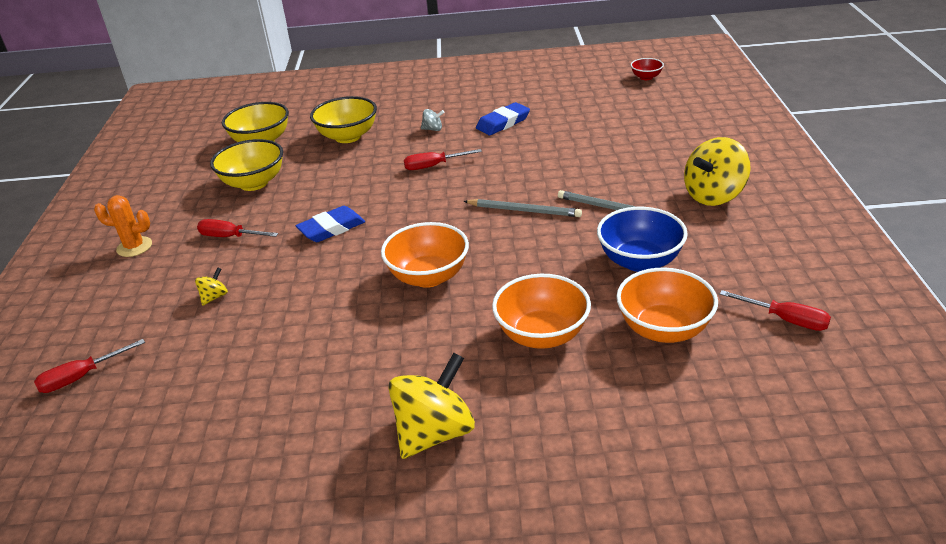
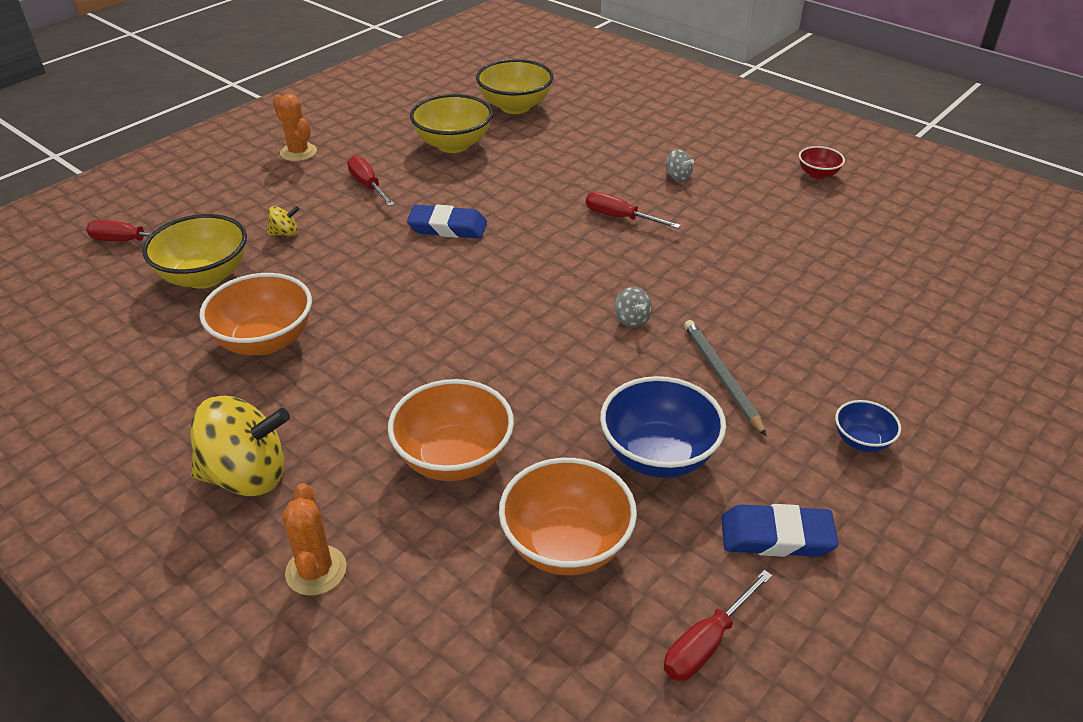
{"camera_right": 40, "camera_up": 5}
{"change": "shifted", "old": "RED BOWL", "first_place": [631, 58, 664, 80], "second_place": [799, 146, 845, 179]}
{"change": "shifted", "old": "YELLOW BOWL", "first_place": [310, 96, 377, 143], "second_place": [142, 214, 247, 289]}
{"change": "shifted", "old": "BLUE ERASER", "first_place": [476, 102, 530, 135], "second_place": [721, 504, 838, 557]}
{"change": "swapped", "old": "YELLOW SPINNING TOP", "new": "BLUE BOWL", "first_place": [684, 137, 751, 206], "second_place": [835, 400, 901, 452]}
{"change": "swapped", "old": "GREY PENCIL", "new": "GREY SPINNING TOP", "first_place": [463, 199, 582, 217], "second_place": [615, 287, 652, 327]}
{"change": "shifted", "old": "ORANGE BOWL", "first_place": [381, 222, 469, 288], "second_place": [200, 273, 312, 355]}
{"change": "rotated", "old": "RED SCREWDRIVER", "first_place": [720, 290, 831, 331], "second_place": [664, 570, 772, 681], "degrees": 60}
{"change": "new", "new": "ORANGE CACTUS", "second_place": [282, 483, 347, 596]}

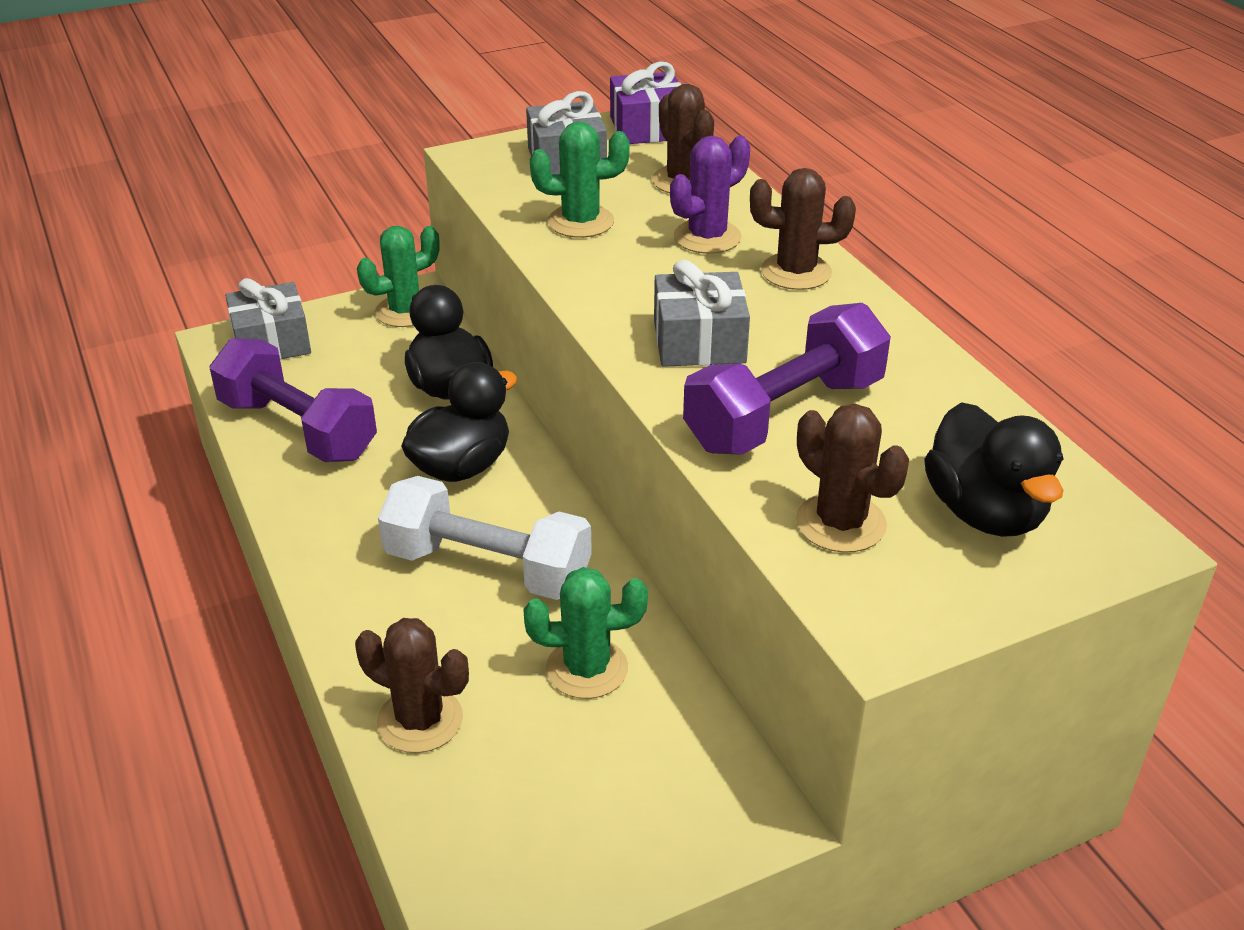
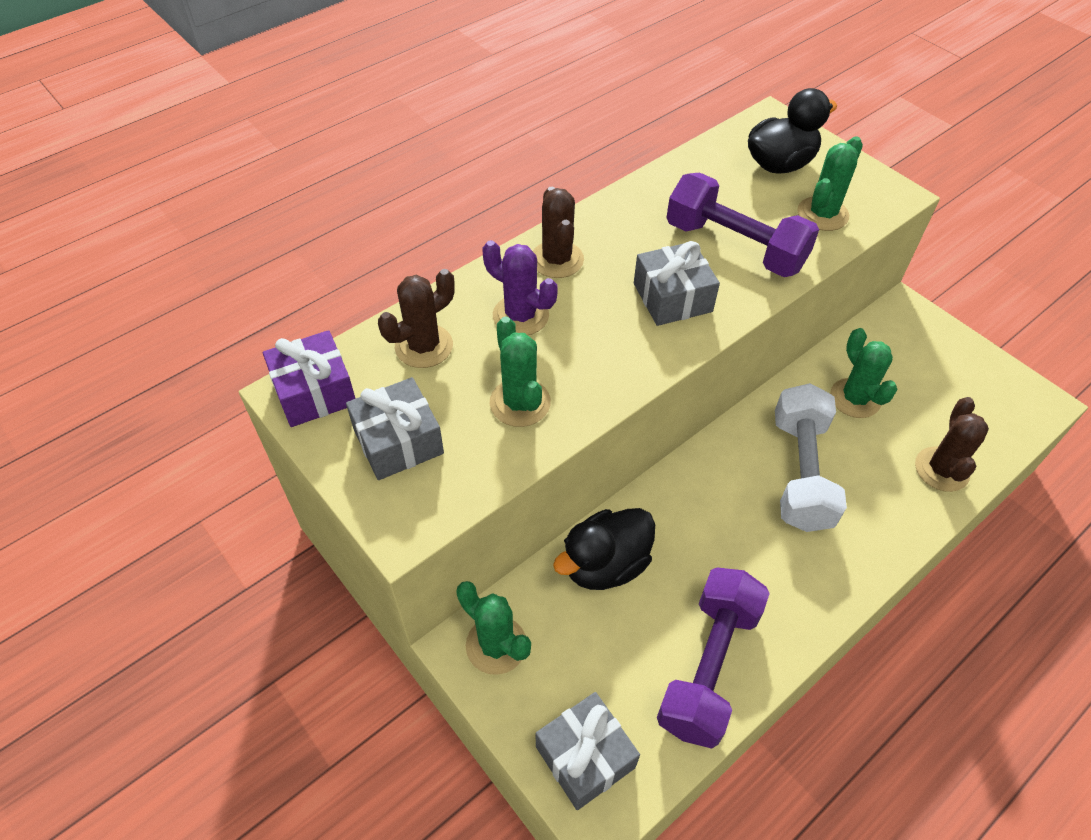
{"camera_right": -105, "camera_up": 15}
{"change": "gone", "old": "BLACK DUCK", "first_place": [401, 362, 517, 482]}
{"change": "repainted", "old": "BROWN CACTUS", "new": "GREEN CACTUS", "first_place": [796, 404, 909, 553], "second_place": [797, 136, 863, 231]}

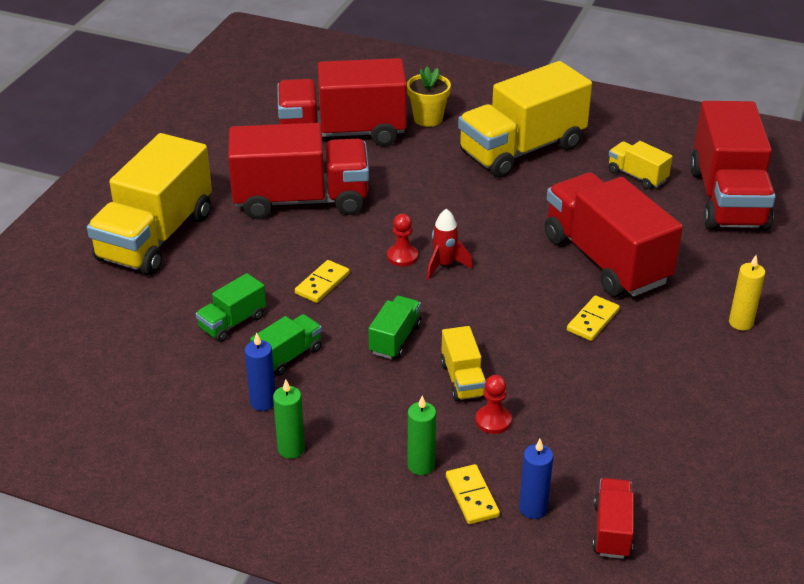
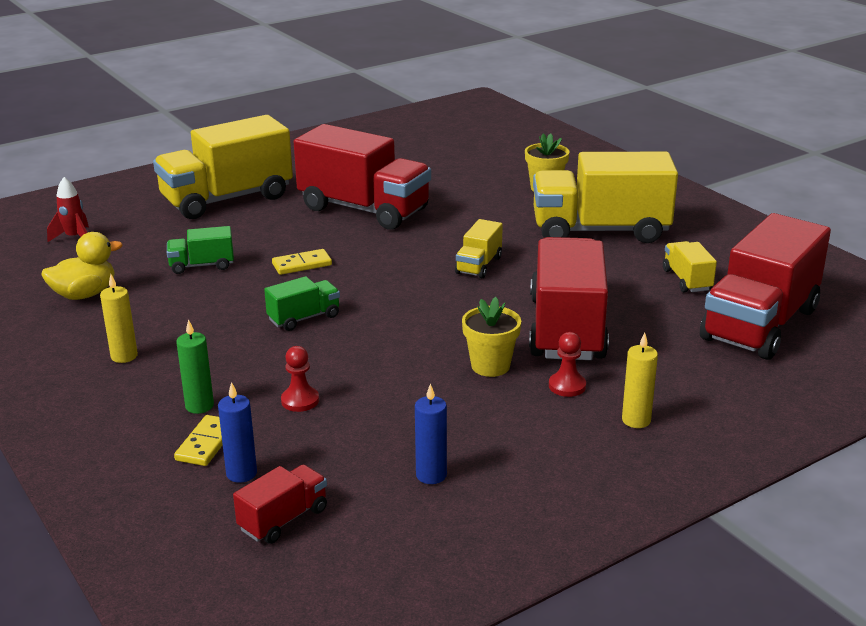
{"camera_right": 35, "camera_up": -10}
{"change": "gone", "old": "RED TRUCK", "first_place": [277, 58, 407, 146]}
{"change": "shifted", "old": "RED ROCKET", "first_place": [427, 208, 473, 280], "second_place": [47, 177, 89, 243]}
{"change": "shifted", "old": "RED PAWN", "first_place": [387, 214, 418, 266], "second_place": [549, 332, 586, 397]}
{"change": "swapped", "old": "YELLOW DOMINO", "new": "YELLOW FLOWER POT", "first_place": [567, 295, 620, 341], "second_place": [462, 297, 521, 377]}
{"change": "gone", "old": "GREEN TRUCK", "first_place": [250, 314, 322, 376]}
{"change": "shifted", "old": "YELLOW TRUCK", "first_place": [441, 326, 486, 402], "second_place": [455, 219, 503, 278]}
{"change": "shifted", "old": "BLUE CANDLE", "first_place": [245, 333, 275, 411], "second_place": [415, 383, 447, 484]}
{"change": "repainted", "old": "GREEN CANDLE", "new": "YELLOW CANDLE", "first_place": [273, 380, 305, 459], "second_place": [100, 274, 138, 363]}
{"change": "new", "new": "YELLOW DUCK", "second_place": [42, 232, 123, 300]}

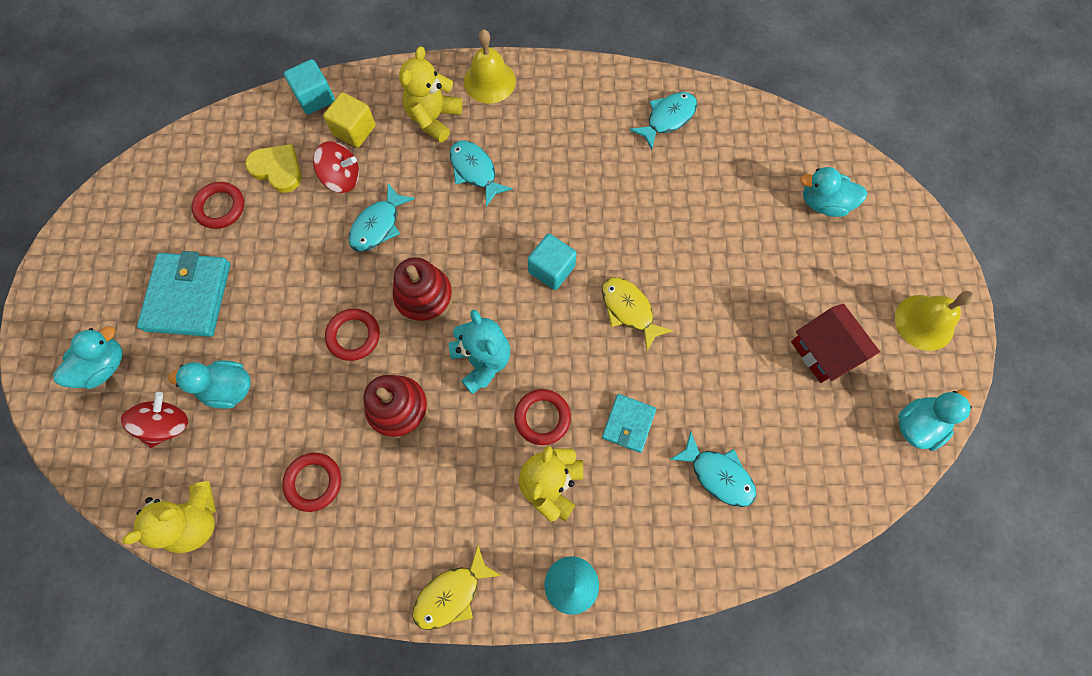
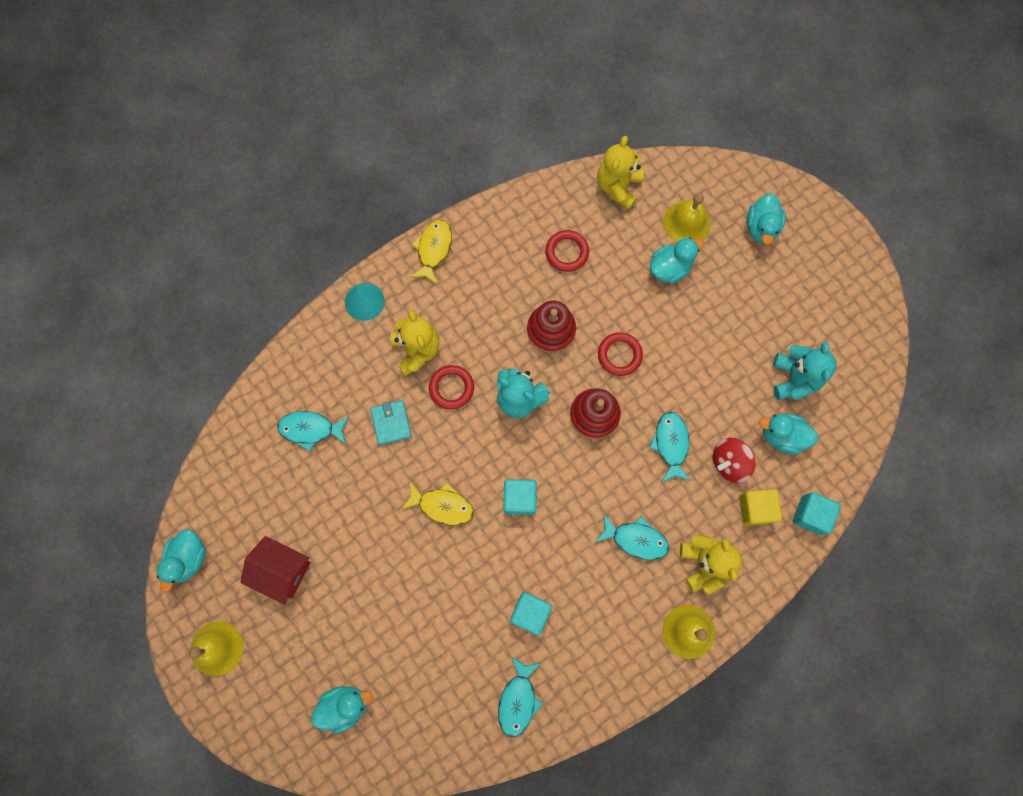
{"camera_right": 145, "camera_up": 5}
{"change": "swapped", "old": "YELLOW HEART", "new": "TURQUOISE DUCK", "first_place": [245, 144, 301, 193], "second_place": [759, 414, 818, 454]}
{"change": "swapped", "old": "RED RING", "new": "TURQUOISE TEDDY BEAR", "first_place": [192, 182, 244, 229], "second_place": [773, 342, 837, 400]}
{"change": "gone", "old": "TURQUOISE WALLET", "first_place": [137, 251, 231, 337]}
{"change": "swapped", "old": "RED SPINNING TOP", "new": "YELLOW BELL", "first_place": [121, 392, 188, 448], "second_place": [663, 193, 711, 242]}
{"change": "new", "new": "TURQUOISE CUBE", "second_place": [510, 592, 552, 635]}

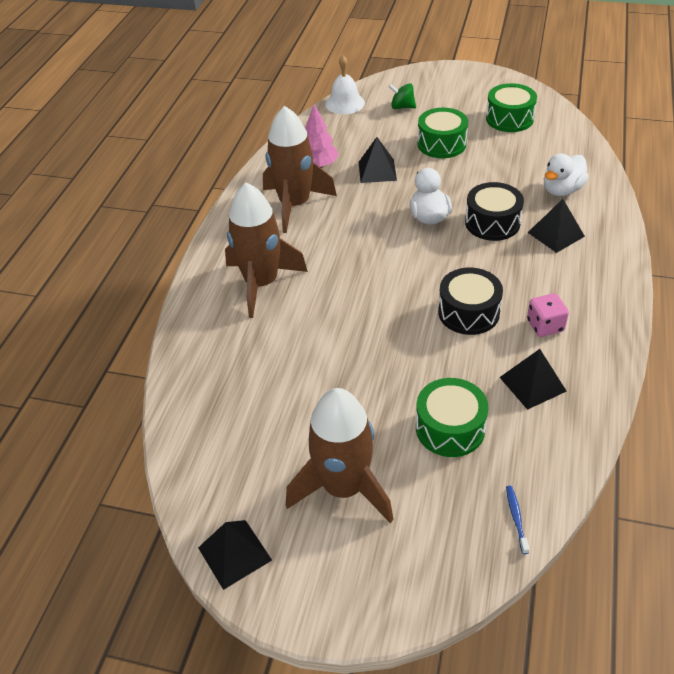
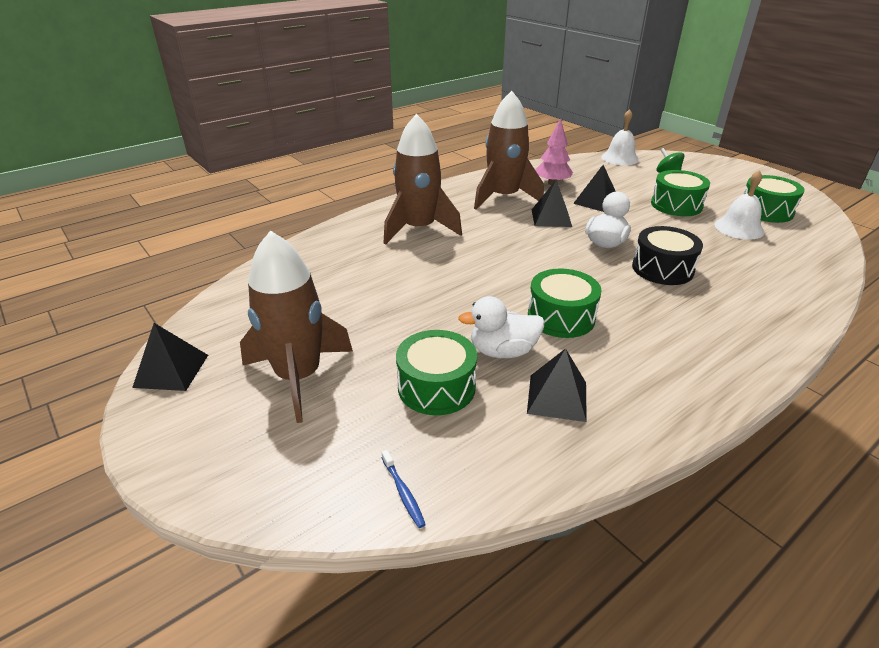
{"camera_right": 35, "camera_up": -10}
{"change": "shifted", "old": "WHITE DUCK", "first_place": [544, 154, 589, 196], "second_place": [458, 296, 544, 358]}
{"change": "shifted", "old": "BLACK PYRAMID", "first_place": [528, 199, 585, 253], "second_place": [532, 180, 572, 227]}
{"change": "repainted", "old": "BLACK DRUM", "new": "GREEN DRUM", "first_place": [438, 268, 503, 335], "second_place": [528, 268, 602, 338]}
{"change": "gone", "old": "PINK DICE", "first_place": [527, 293, 569, 337]}
{"change": "rotated", "old": "BLUE TOOTHBRUSH", "first_place": [506, 486, 529, 554], "second_place": [382, 450, 426, 528], "degrees": 120}
{"change": "new", "new": "WHITE BELL", "second_place": [714, 170, 764, 239]}

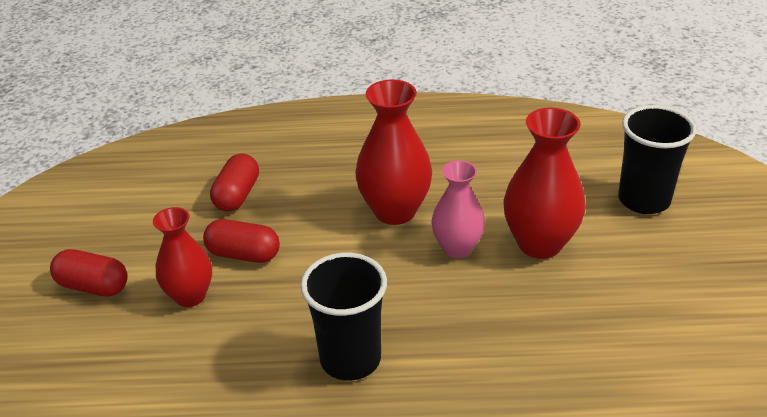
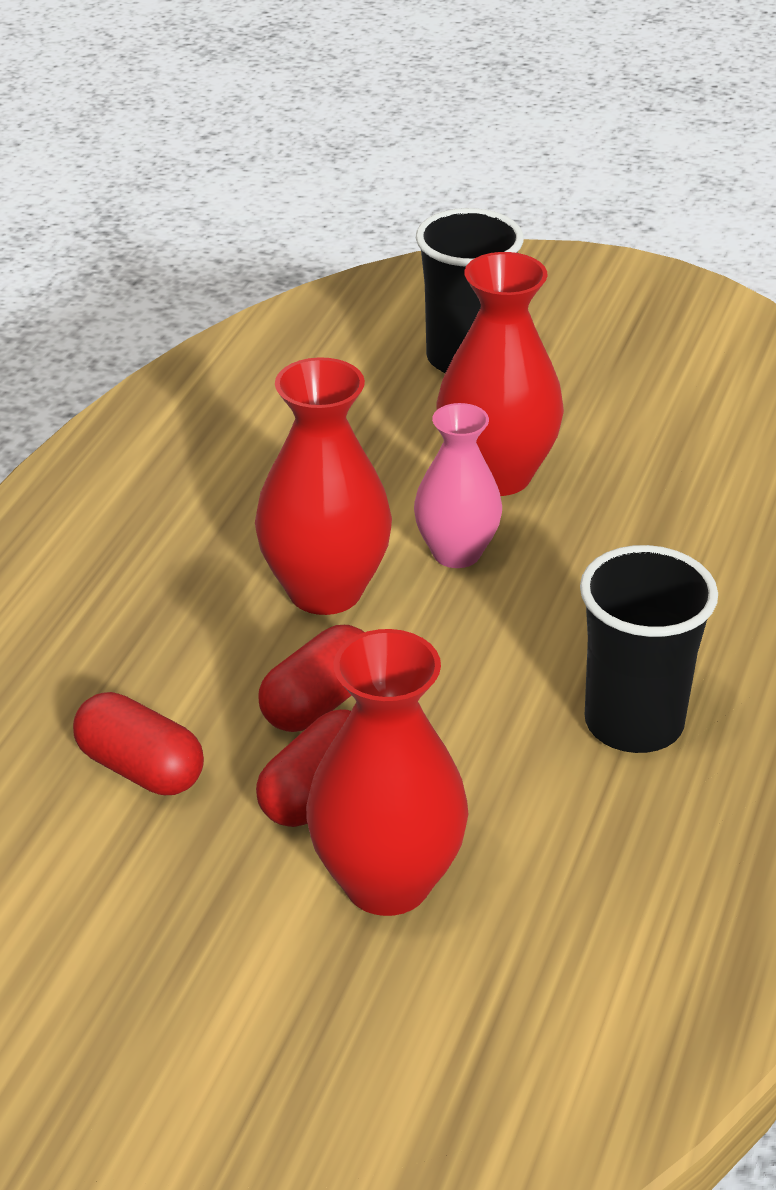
{"camera_right": -70, "camera_up": 0}
{"change": "scaled", "old": "RED VASE", "first_place": [153, 207, 212, 307], "second_place": [306, 629, 469, 916], "factor": 1.5}
{"change": "shifted", "old": "RED CAPSULE", "first_place": [50, 249, 128, 296], "second_place": [258, 625, 364, 732]}

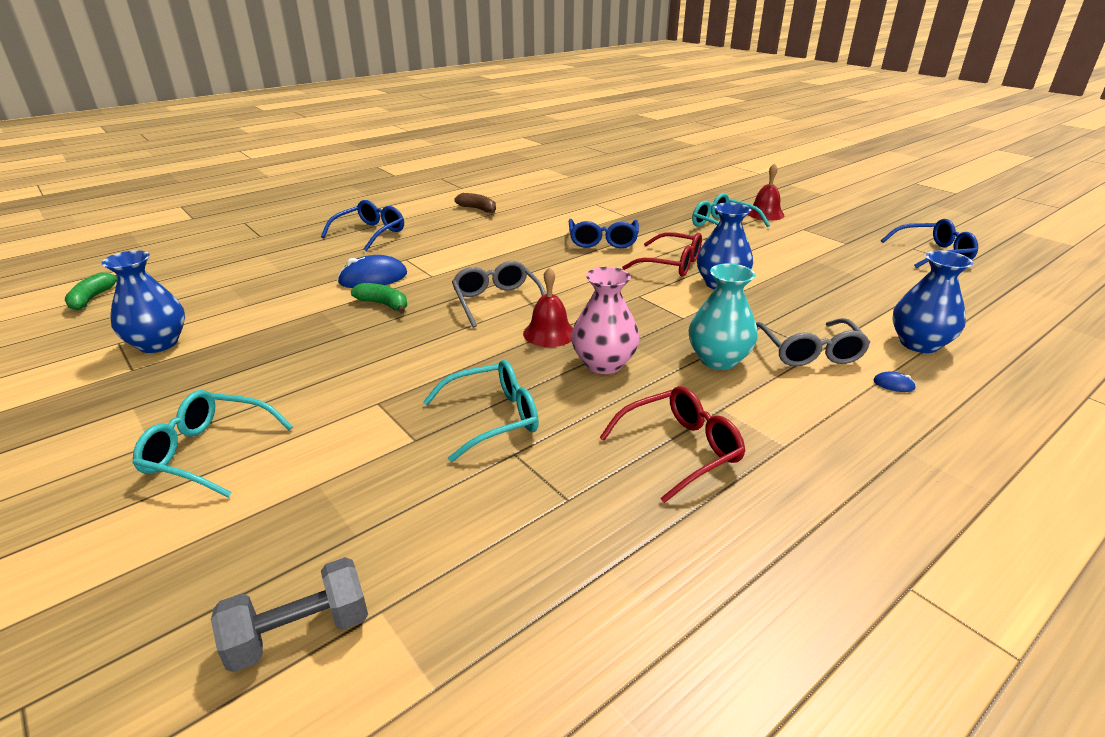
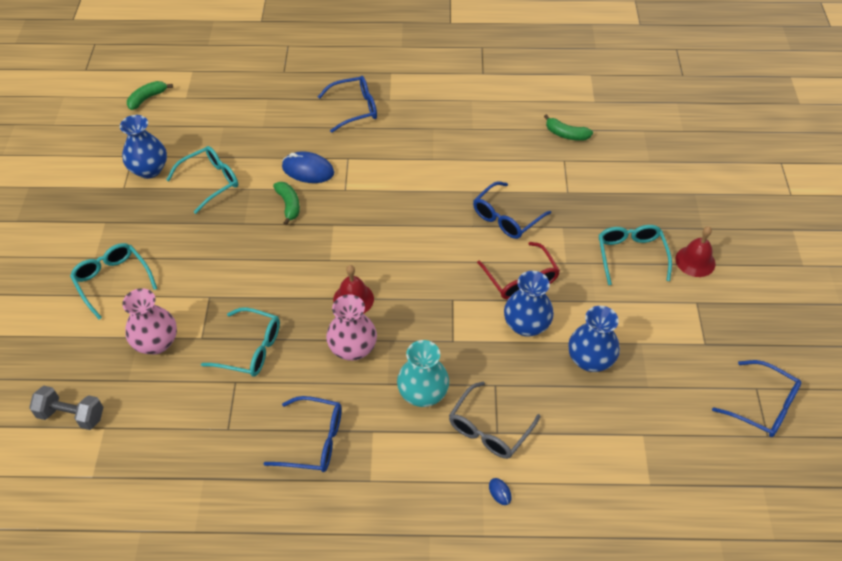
{"camera_right": 40, "camera_up": 20}
{"change": "gone", "old": "BROWN BANANA", "first_place": [454, 193, 496, 213]}
{"change": "shifted", "old": "BLUE VASE", "first_place": [892, 251, 973, 353], "second_place": [568, 306, 620, 372]}
{"change": "gone", "old": "GREY GLASSES", "first_place": [452, 261, 546, 328]}
{"change": "repainted", "old": "RED GLASSES", "new": "BLUE GLASSES", "first_place": [599, 386, 745, 503], "second_place": [264, 396, 342, 472]}
{"change": "new", "new": "GREEN BANANA", "second_place": [544, 114, 593, 141]}
{"change": "new", "new": "TURQUOISE GLASSES", "second_place": [166, 146, 238, 214]}
{"change": "new", "new": "PINK VASE", "second_place": [122, 288, 177, 354]}

